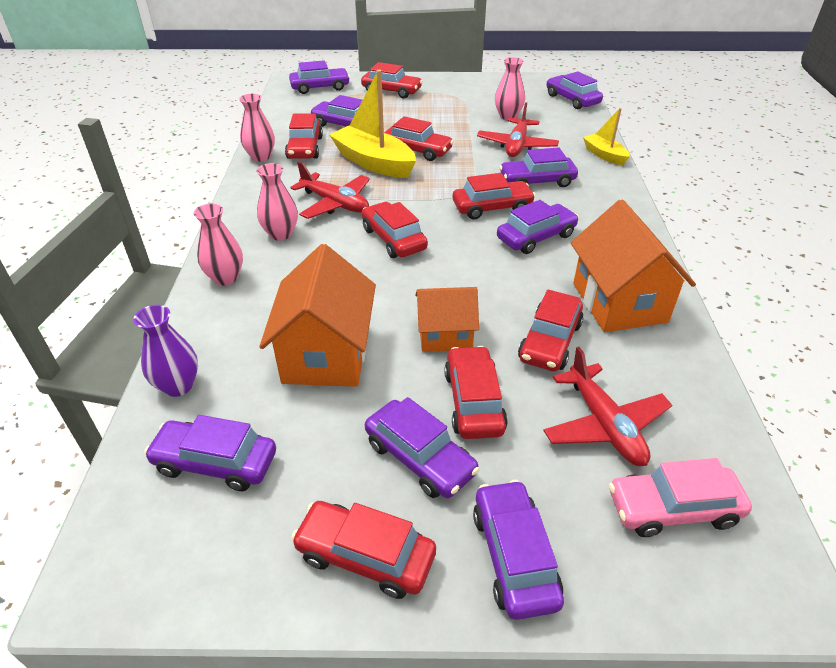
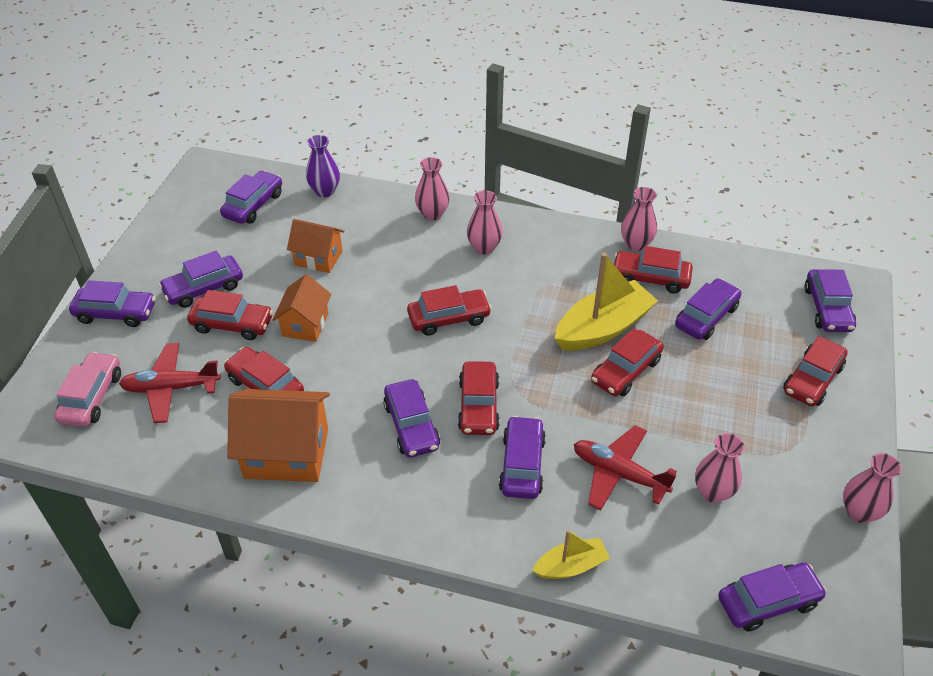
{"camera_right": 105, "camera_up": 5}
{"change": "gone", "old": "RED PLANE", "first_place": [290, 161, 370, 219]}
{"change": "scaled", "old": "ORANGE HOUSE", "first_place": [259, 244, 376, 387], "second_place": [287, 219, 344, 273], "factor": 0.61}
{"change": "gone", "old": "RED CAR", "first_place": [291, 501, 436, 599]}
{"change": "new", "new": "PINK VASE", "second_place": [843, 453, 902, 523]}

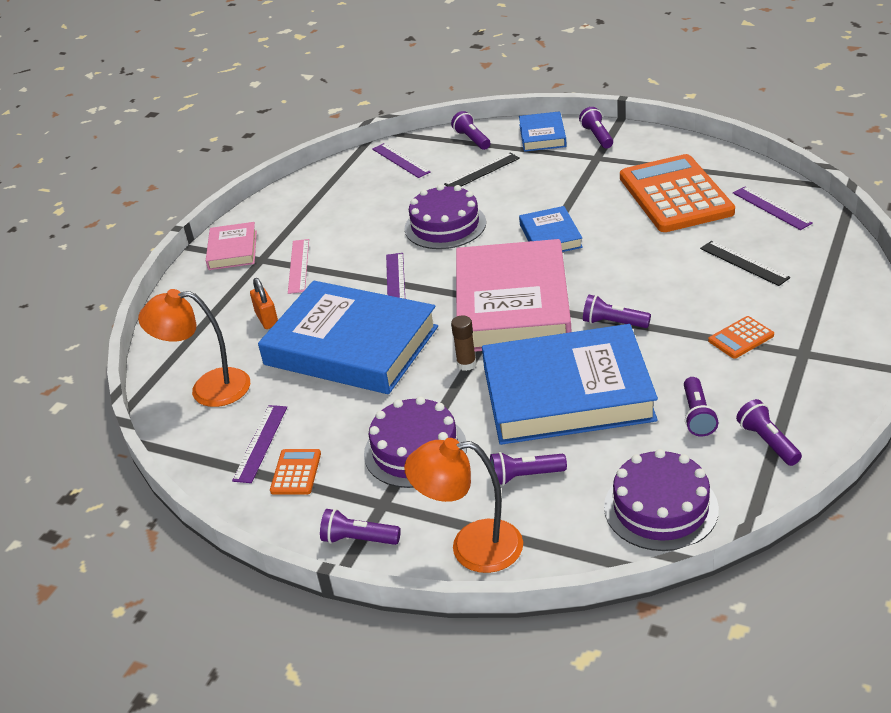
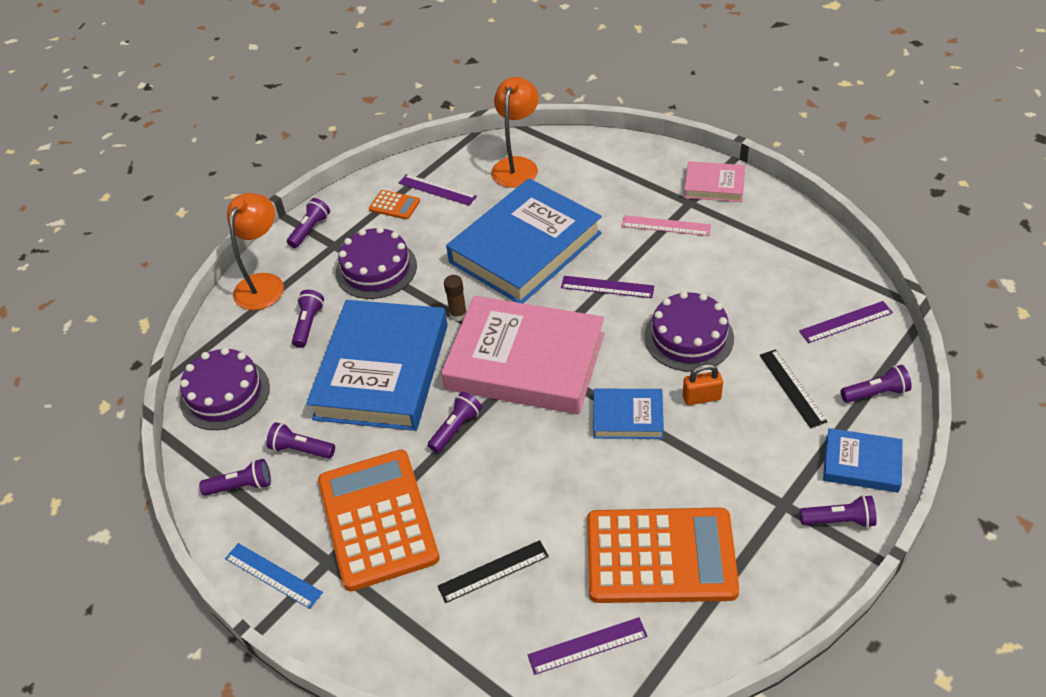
{"camera_right": 105, "camera_up": 10}
{"change": "shifted", "old": "ORANGE PADLOCK", "first_place": [250, 278, 278, 329], "second_place": [683, 364, 723, 405]}
{"change": "scaled", "old": "ORANGE CALCULATOR", "first_place": [708, 316, 774, 359], "second_place": [318, 450, 440, 591], "factor": 2.42}
{"change": "new", "new": "BLUE RULER", "second_place": [225, 543, 323, 609]}

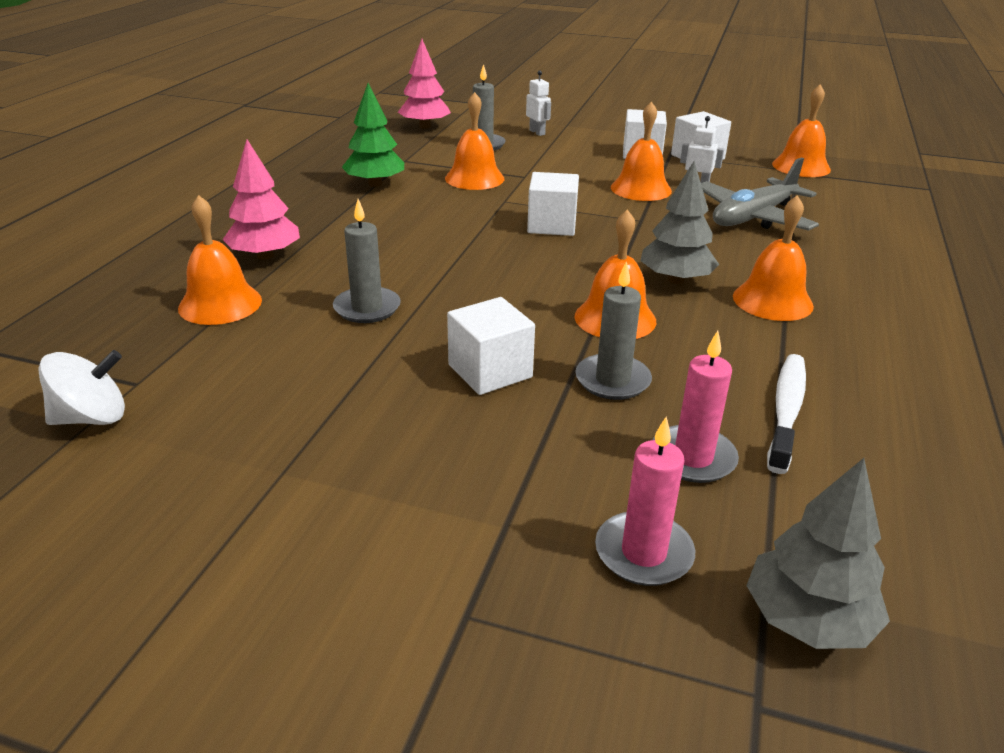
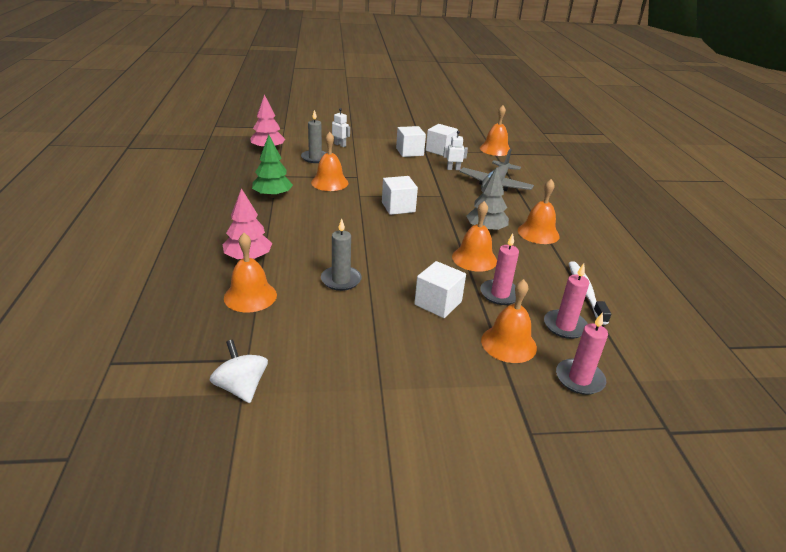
{"camera_right": -25, "camera_up": 0}
{"change": "shifted", "old": "ORANGE BELL", "first_place": [611, 101, 672, 201], "second_place": [481, 279, 537, 363]}
{"change": "repainted", "old": "GREY CANDLE", "new": "PINK CANDLE", "first_place": [575, 261, 652, 400], "second_place": [480, 233, 519, 305]}
{"change": "rotated", "old": "WHITE SPINNING TOP", "first_place": [38, 350, 125, 425], "second_place": [210, 339, 268, 403], "degrees": -75}
{"change": "gone", "old": "GREY TREE", "first_place": [746, 458, 890, 649]}

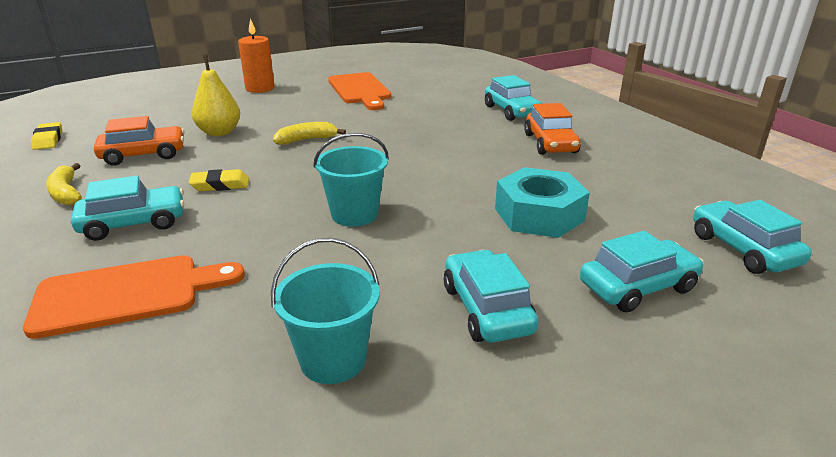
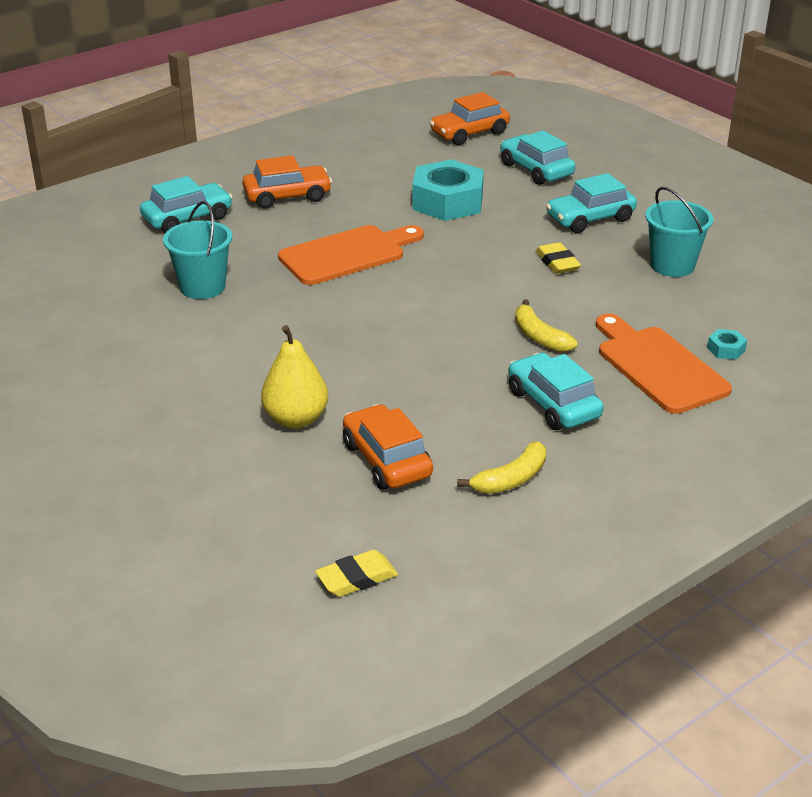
{"camera_right": -100, "camera_up": 5}
{"change": "gone", "old": "ORANGE CANDLE", "first_place": [238, 18, 275, 93]}
{"change": "shifted", "old": "ORANGE CUTTING BOARD", "first_place": [328, 72, 391, 110], "second_place": [278, 225, 424, 285]}
{"change": "shifted", "old": "YELLOW BANANA", "first_place": [273, 122, 346, 145], "second_place": [515, 299, 578, 352]}
{"change": "shifted", "old": "TURQUOISE BUCKET", "first_place": [313, 133, 389, 227], "second_place": [163, 201, 232, 299]}
{"change": "shifted", "old": "YELLOW ERASER", "first_place": [189, 169, 249, 191], "second_place": [536, 242, 581, 274]}
{"change": "repainted", "old": "TURQUOISE CAR", "new": "ORANGE CAR", "first_place": [693, 200, 812, 274], "second_place": [430, 92, 510, 145]}
{"change": "new", "new": "TURQUOISE NUT", "second_place": [707, 329, 747, 360]}

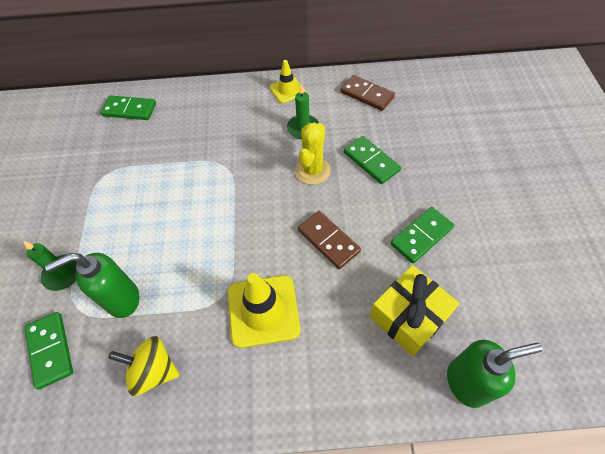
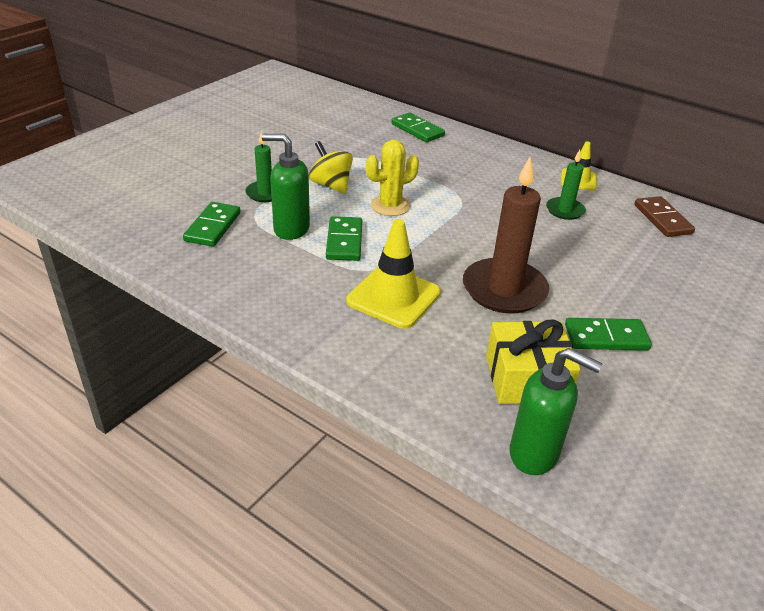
{"camera_right": 35, "camera_up": -20}
{"change": "shifted", "old": "YELLOW CACTUS", "first_place": [295, 122, 331, 185], "second_place": [366, 140, 419, 216]}
{"change": "shifted", "old": "GREEN DOMINO", "first_place": [344, 136, 401, 184], "second_place": [326, 216, 362, 261]}
{"change": "swapped", "old": "BROWN DOMINO", "new": "BROWN CANDLE", "first_place": [298, 211, 361, 269], "second_place": [463, 157, 549, 314]}
{"change": "shifted", "old": "YELLOW SPINNING TOP", "first_place": [108, 336, 180, 396], "second_place": [309, 141, 353, 194]}

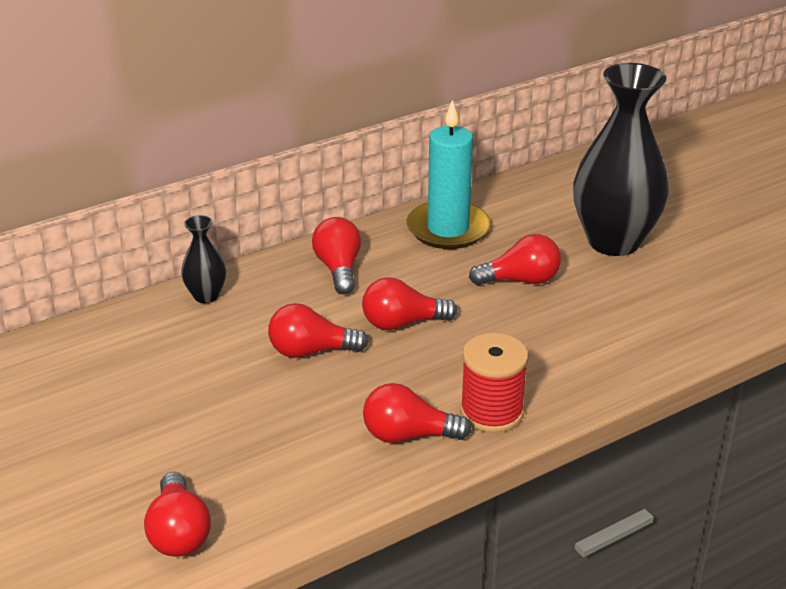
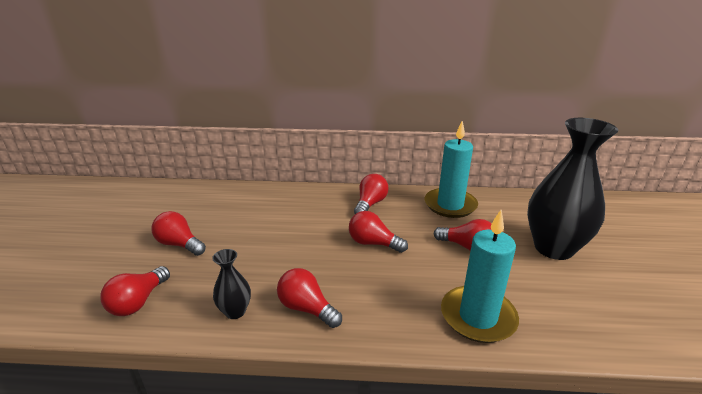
{"camera_right": 35, "camera_up": -5}
{"change": "shifted", "old": "BLACK VASE", "first_place": [181, 215, 226, 303], "second_place": [212, 249, 251, 319]}
{"change": "shifted", "old": "RED LIGHT BULB", "first_place": [268, 303, 369, 358], "second_place": [151, 211, 206, 256]}
{"change": "gone", "old": "RED SPOOL", "first_place": [460, 333, 528, 433]}
{"change": "new", "new": "TURQUOISE CANDLE", "second_place": [441, 210, 519, 343]}

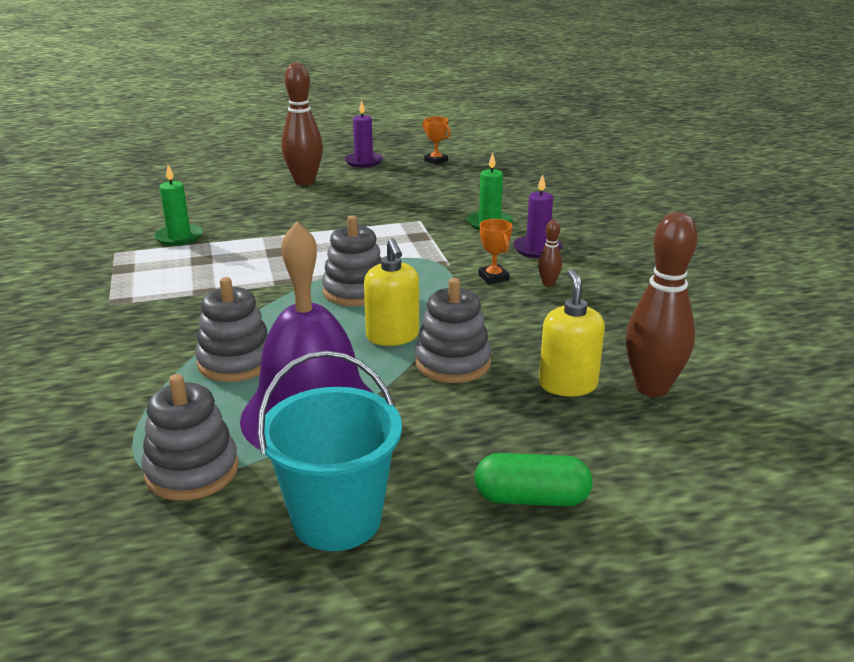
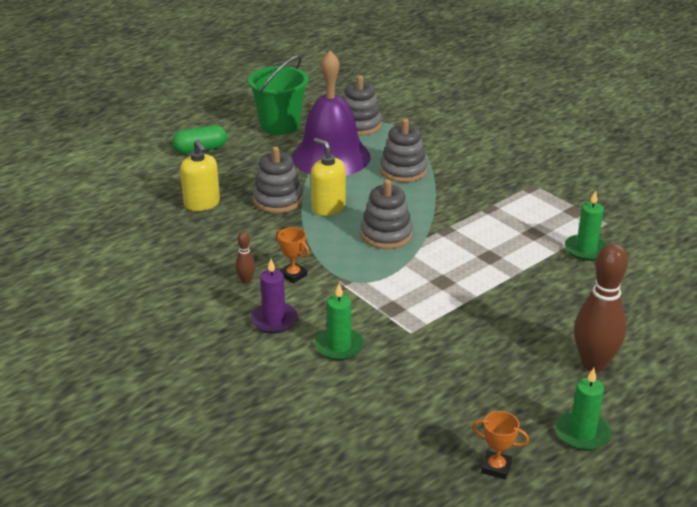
{"camera_right": 155, "camera_up": 5}
{"change": "repainted", "old": "PURPLE CANDLE", "new": "GREEN CANDLE", "first_place": [345, 100, 383, 167], "second_place": [555, 368, 611, 450]}
{"change": "gone", "old": "BROWN BOWLING PIN", "first_place": [626, 212, 697, 397]}
{"change": "repainted", "old": "TURQUOISE BUCKET", "new": "GREEN BUCKET", "first_place": [258, 351, 402, 551], "second_place": [248, 55, 309, 135]}

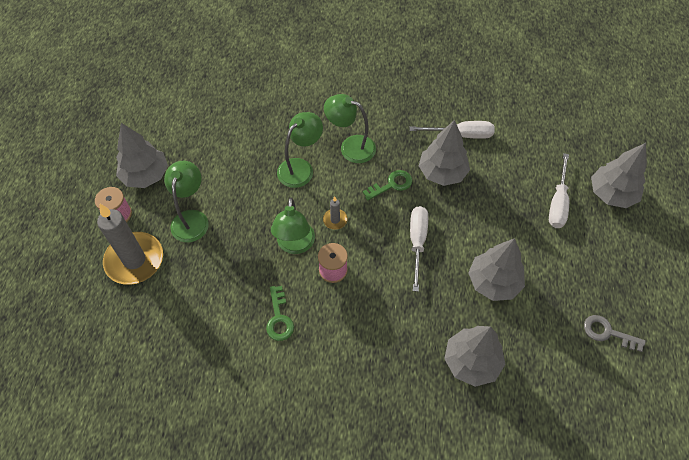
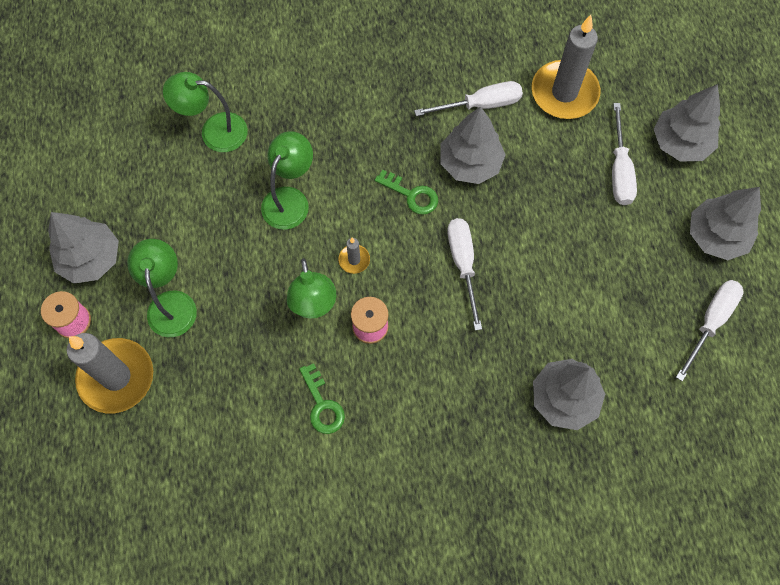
{"camera_right": -15, "camera_up": 10}
{"change": "shifted", "old": "GREEN LAMP", "first_place": [324, 94, 376, 163], "second_place": [163, 72, 248, 152]}
{"change": "rotated", "old": "GREEN KEY", "first_place": [363, 170, 412, 201], "second_place": [375, 170, 438, 215], "degrees": 75}
{"change": "shifted", "old": "GREY TREE", "first_place": [468, 238, 525, 301], "second_place": [690, 187, 761, 260]}
{"change": "swapped", "old": "GREY KEY", "new": "WHITE SCREWDRIVER", "first_place": [584, 315, 646, 352], "second_place": [676, 280, 744, 381]}
{"change": "new", "new": "GREY CANDLE", "second_place": [531, 15, 600, 119]}

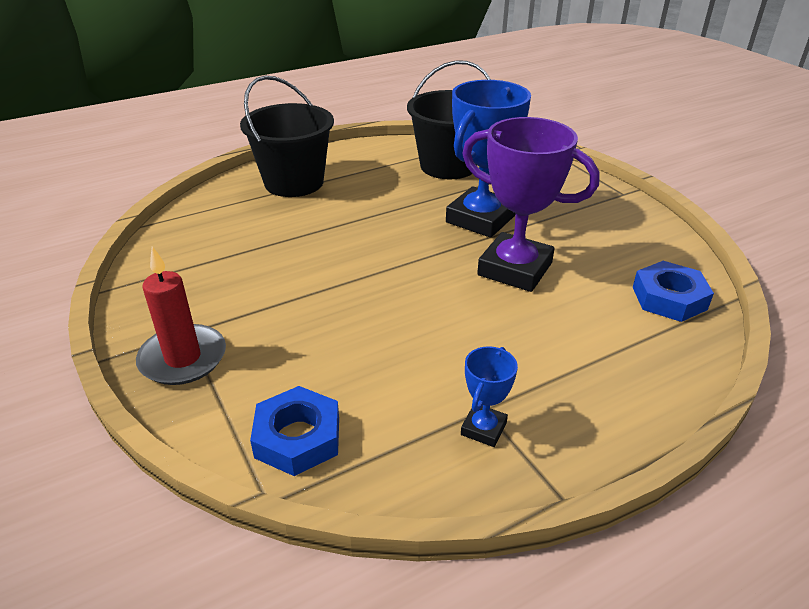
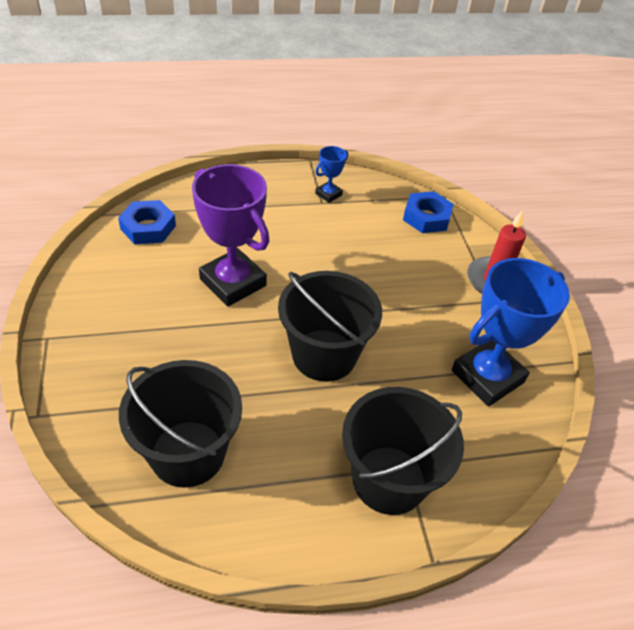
{"camera_right": -165, "camera_up": 10}
{"change": "shifted", "old": "BLUE TROPHY", "first_place": [446, 80, 531, 238], "second_place": [452, 258, 570, 406]}
{"change": "new", "new": "BLACK BUCKET", "second_place": [278, 271, 382, 382]}

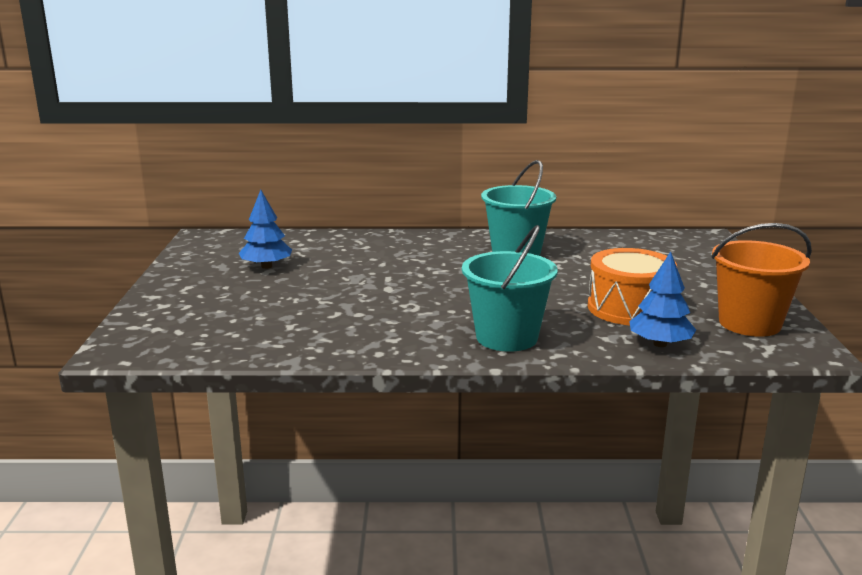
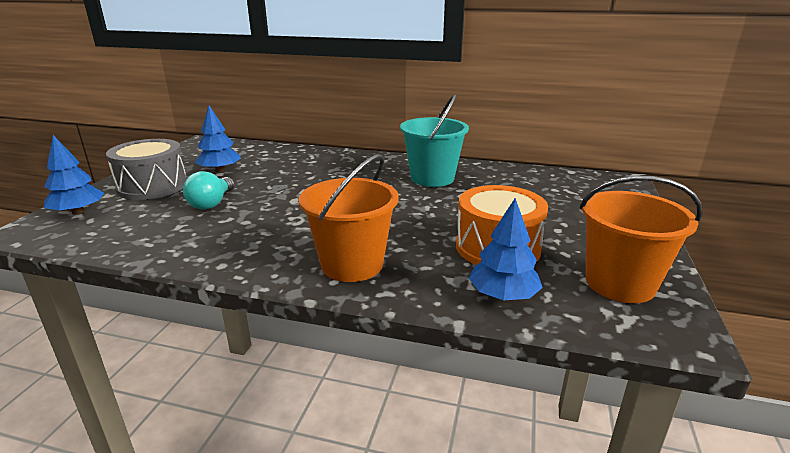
{"camera_right": 15, "camera_up": 5}
{"change": "repainted", "old": "TURQUOISE BUCKET", "new": "ORANGE BUCKET", "first_place": [462, 225, 558, 352], "second_place": [299, 154, 399, 282]}
{"change": "new", "new": "BLUE TREE", "second_place": [44, 135, 104, 215]}
{"change": "new", "new": "GREY DRUM", "second_place": [106, 139, 187, 200]}
{"change": "new", "new": "TURQUOISE LIGHT BULB", "second_place": [183, 171, 234, 210]}

